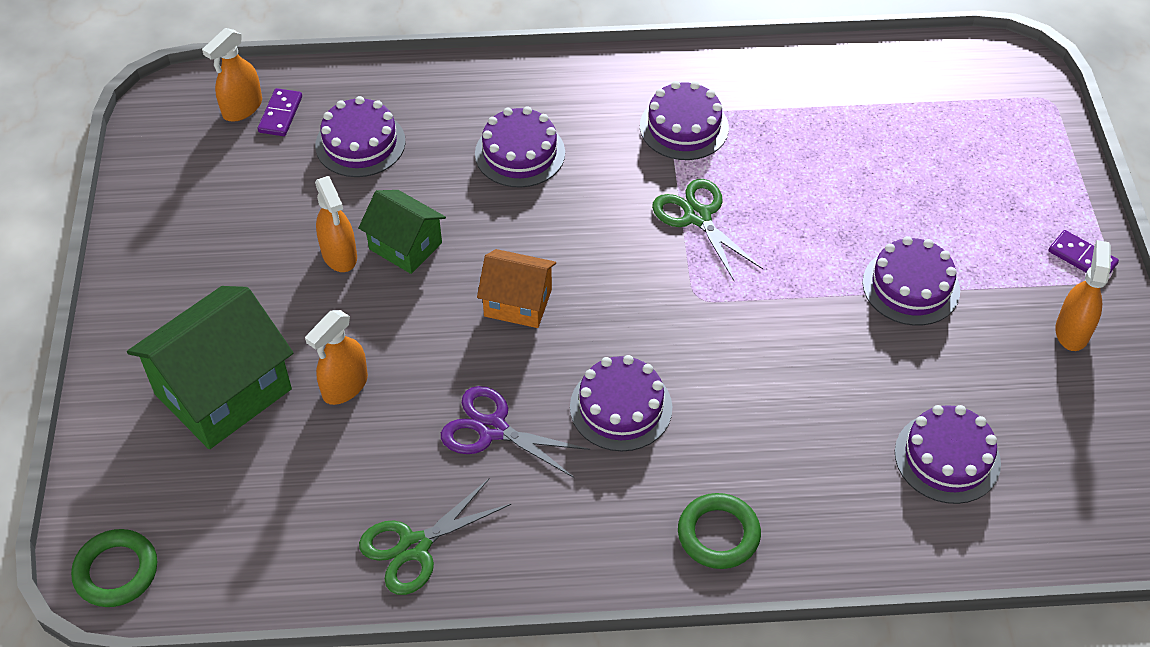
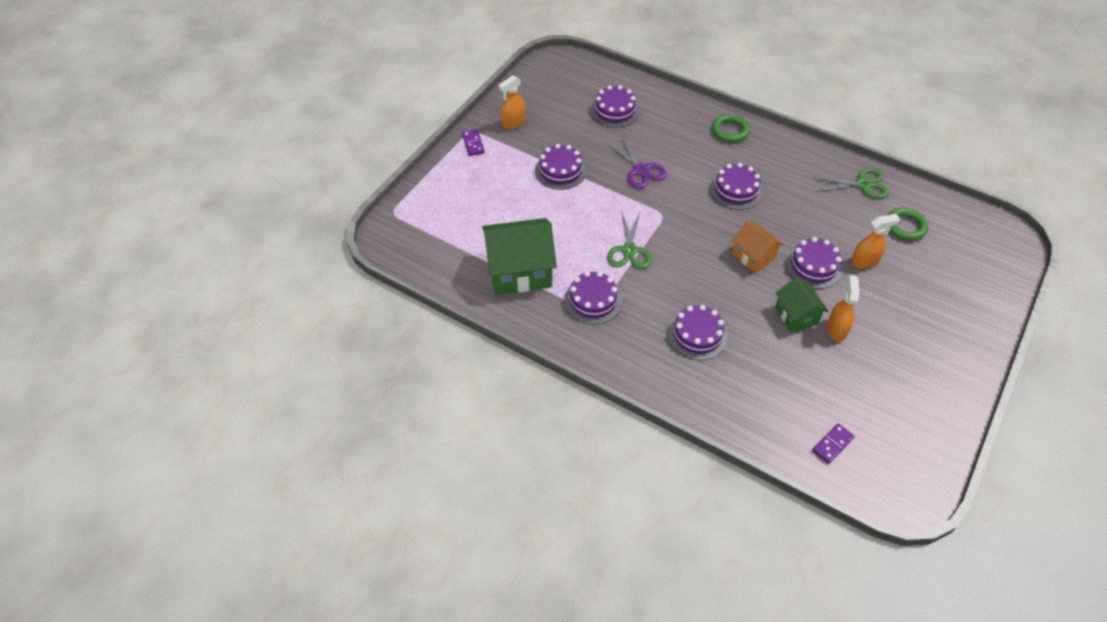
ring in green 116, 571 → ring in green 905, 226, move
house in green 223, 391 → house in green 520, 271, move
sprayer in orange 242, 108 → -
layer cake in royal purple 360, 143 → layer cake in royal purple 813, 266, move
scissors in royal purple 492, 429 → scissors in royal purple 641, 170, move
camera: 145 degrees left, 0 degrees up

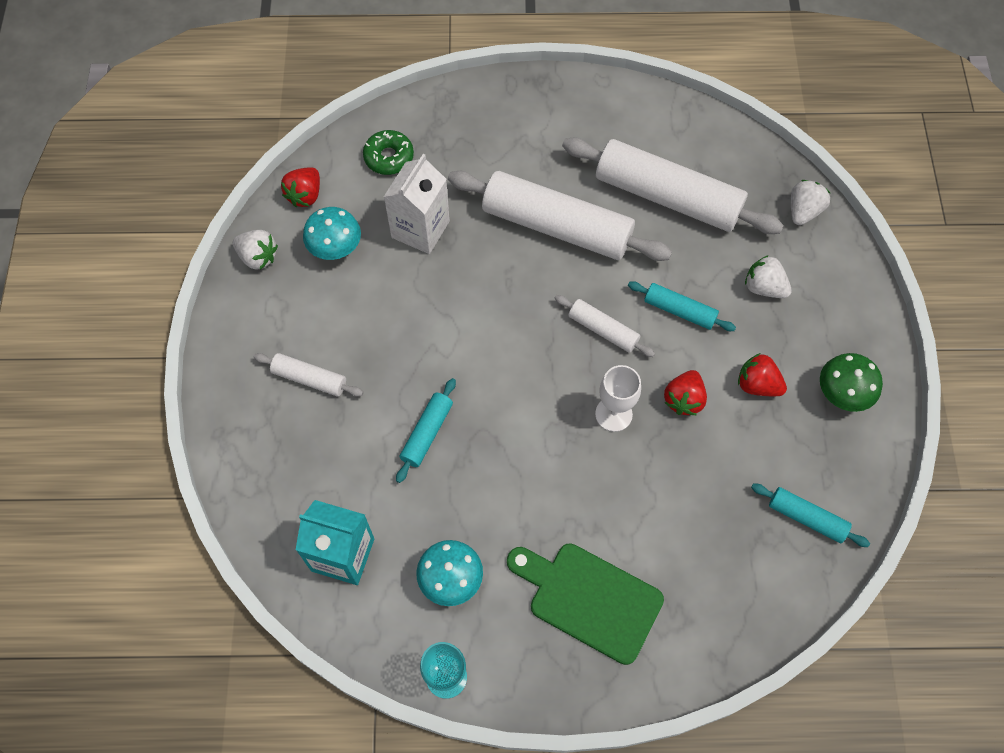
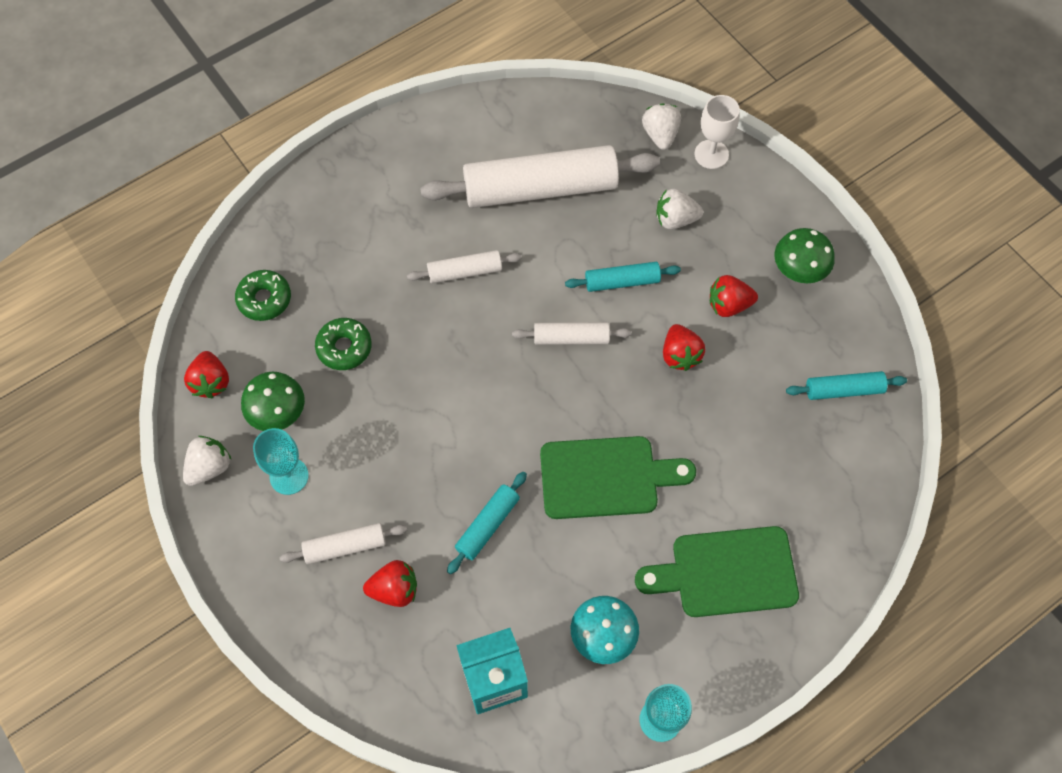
strawberry in pure white 258, 257 → strawberry in pure white 209, 467, 45 degrees counterclockwise
fungus in teal 335, 248 → fungus in green 278, 413
milk carton in pure white 420, 229 → donut in green 344, 347
dough roller in teal 427, 433 → dough roller in teal 487, 525, 45 degrees clockwise
dough roller in pure white 556, 227 → dough roller in pure white 465, 272, x0.47
wine glass in pure white 613, 414 → wine glass in pure white 711, 154, move
- → wine glass in teal 289, 476
- → strawberry in red 394, 589
- → cutting board in green 606, 477
camera: 35 degrees left, 0 degrees up

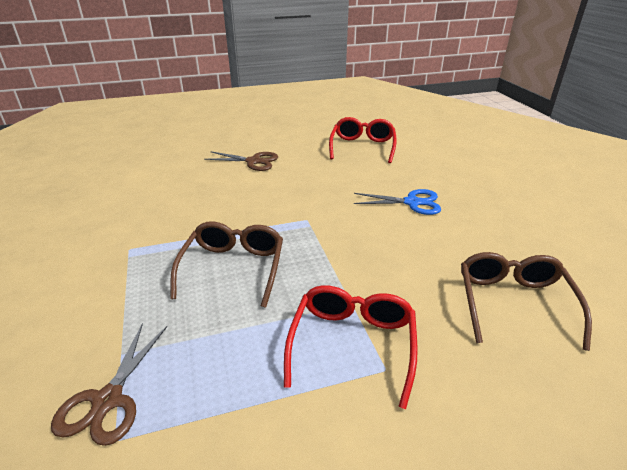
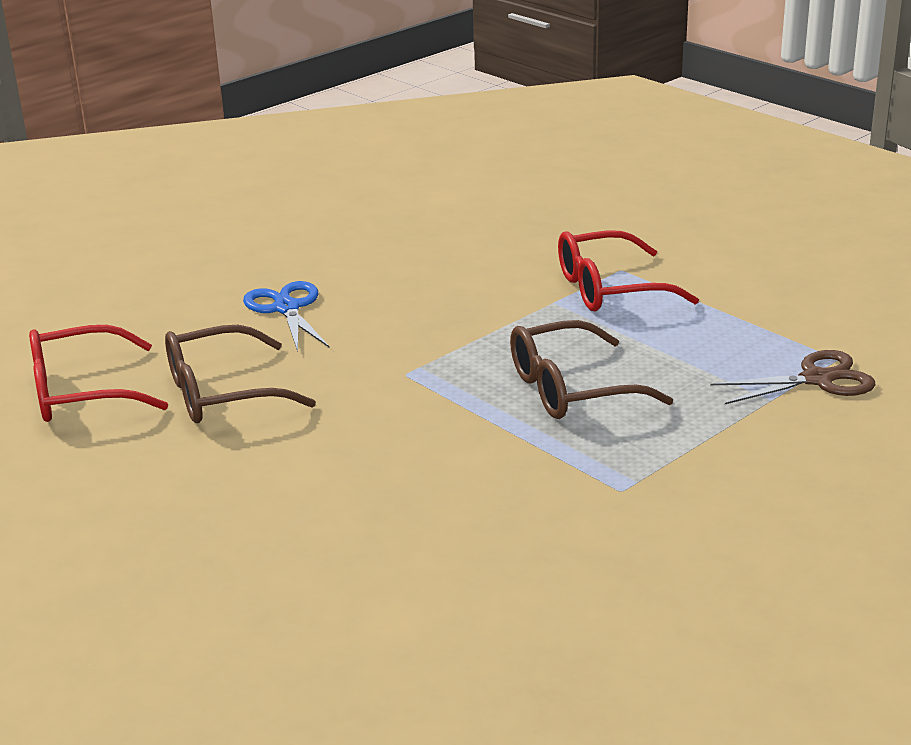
scissors in russet 253, 161 → -
spectacles in russet 513, 304 → spectacles in russet 223, 392, move
camera: 115 degrees left, 5 degrees down

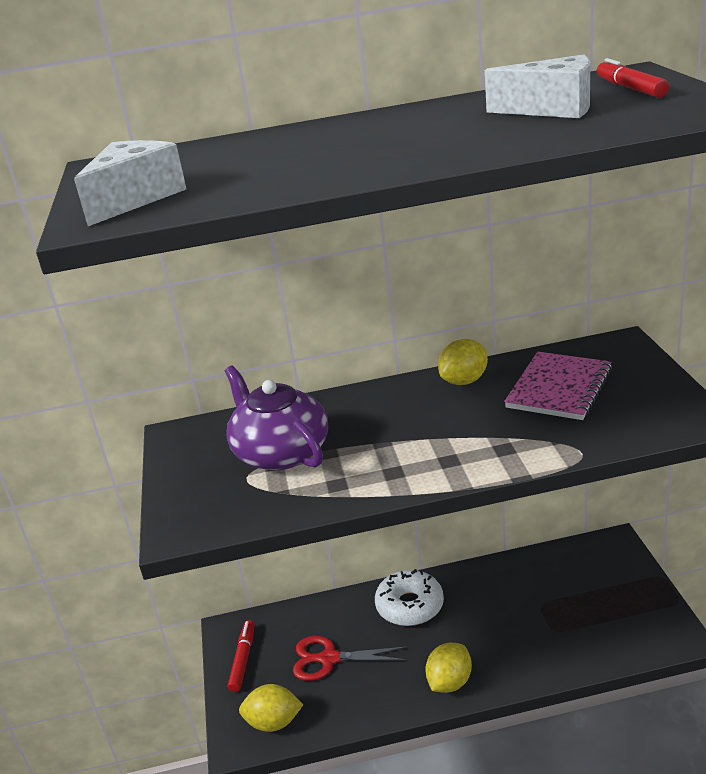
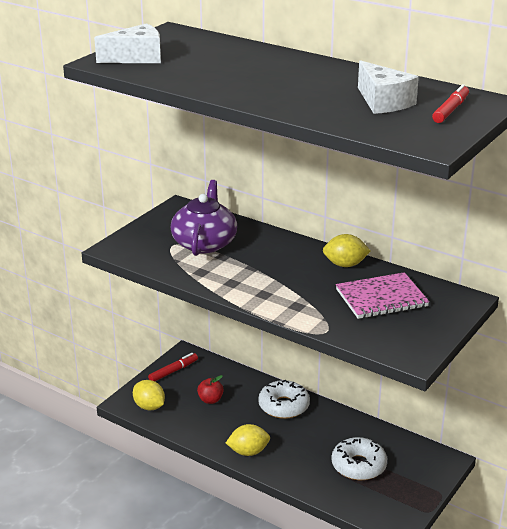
scissors in red 329, 659 → apple fruit in red 210, 400
- → donut in pure white 358, 465
camera: 40 degrees right, 0 degrees up

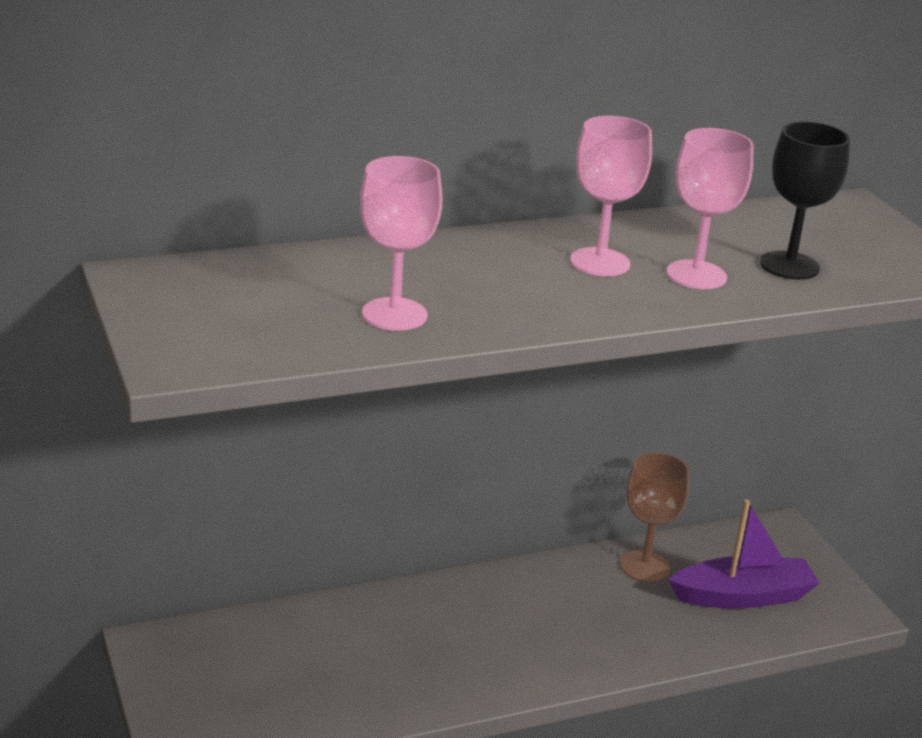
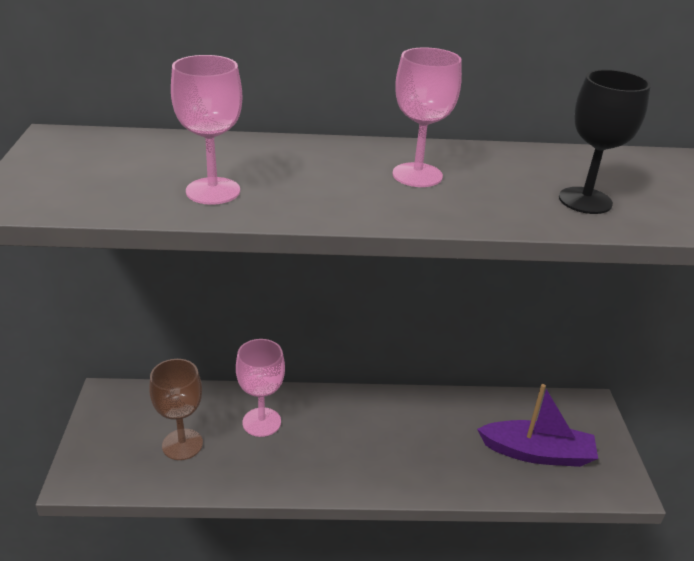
wine glass in russet 644, 566 → wine glass in russet 182, 444, move
wine glass in rosy 696, 275 → wine glass in rosy 261, 422, move
camera: 20 degrees right, 5 degrees up

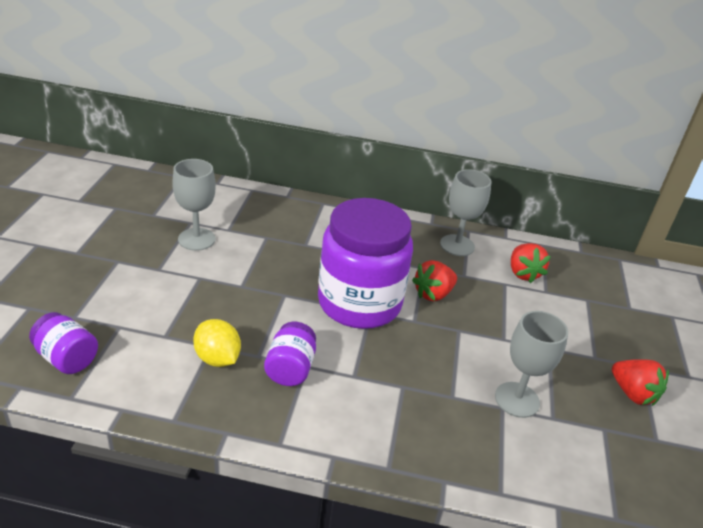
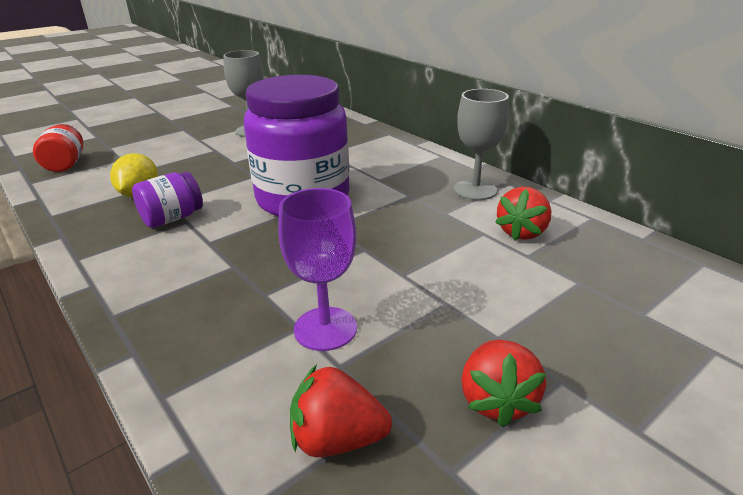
jar in royal purple 67, 358 → jar in red 65, 164
strawberry in red 433, 294 → strawberry in red 337, 439, move
wine glass in gray 517, 400 → wine glass in royal purple 325, 328
camera: 45 degrees right, 5 degrees down

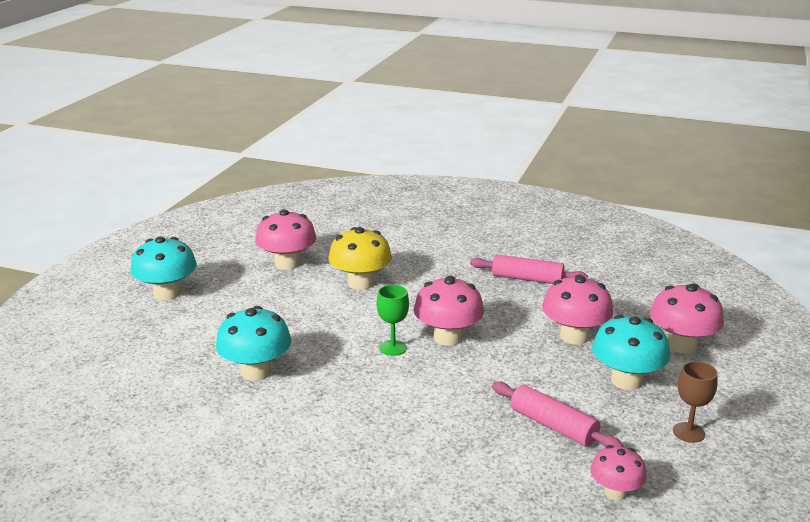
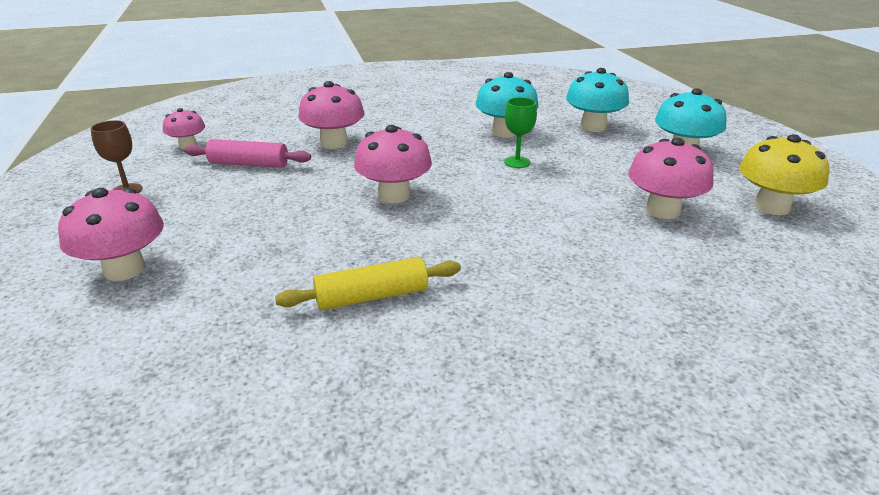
fungus in yellow 360, 283 → fungus in yellow 771, 207, move
wine glass in green 393, 348 → wine glass in green 517, 162, move
dough roller in rosy 527, 279 → dough roller in yellow 372, 297
fungus in rosy 574, 336 → fungus in rosy 334, 143, move
fungus in teal 626, 380 → fungus in teal 593, 127, move
camera: 145 degrees right, 5 degrees up

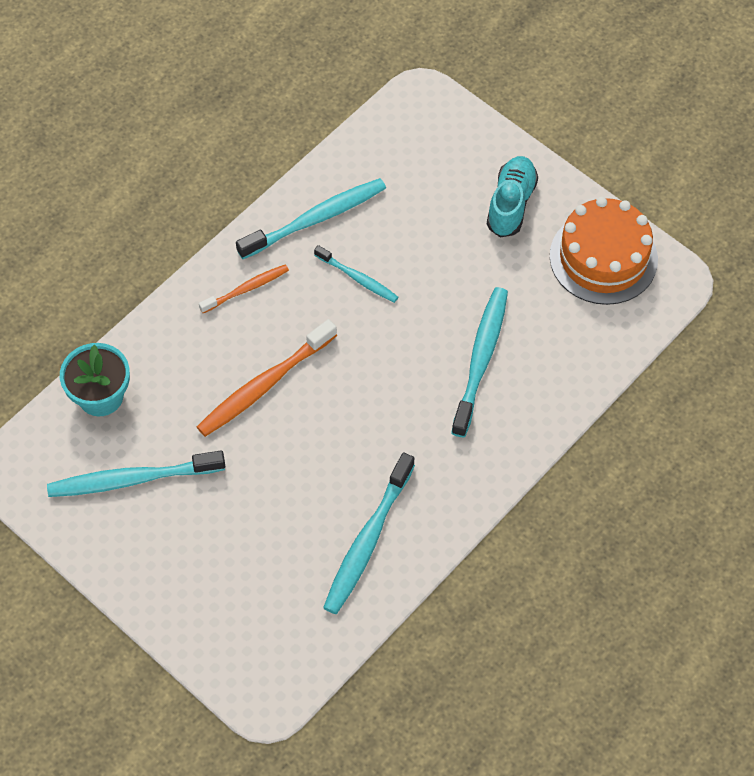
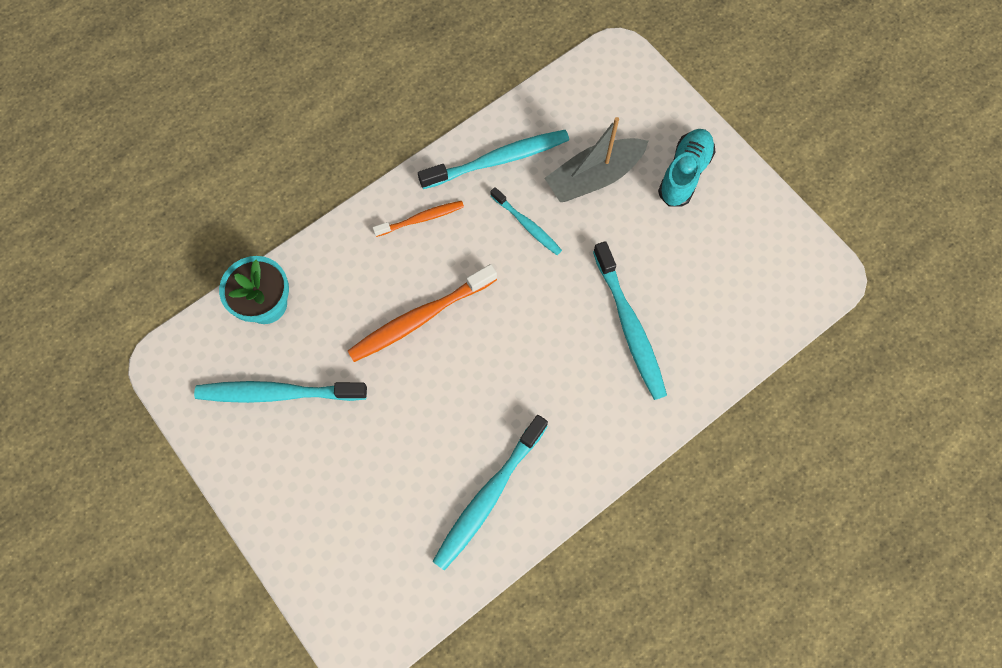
tooth brush in teal 480, 360 → tooth brush in teal 629, 326, 135 degrees clockwise
layer cake in orange 603, 258 → -
- → sailboat in gray 594, 177
camera: 10 degrees right, 10 degrees up

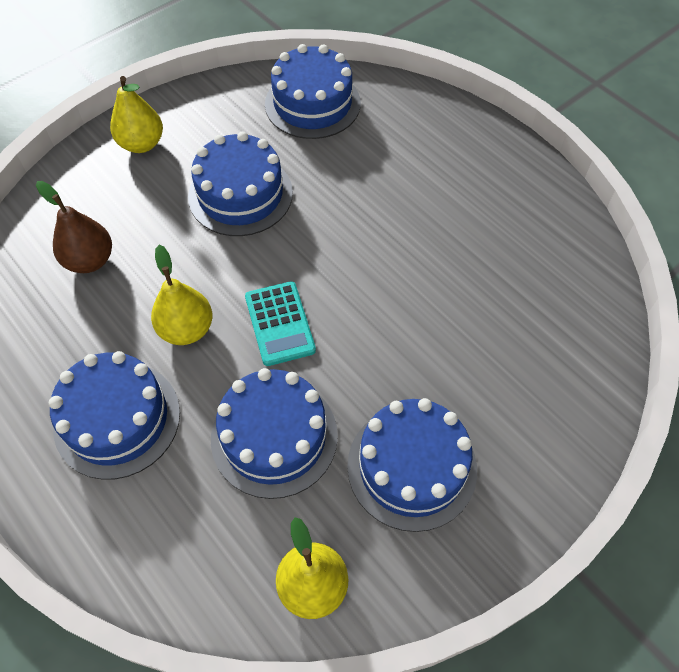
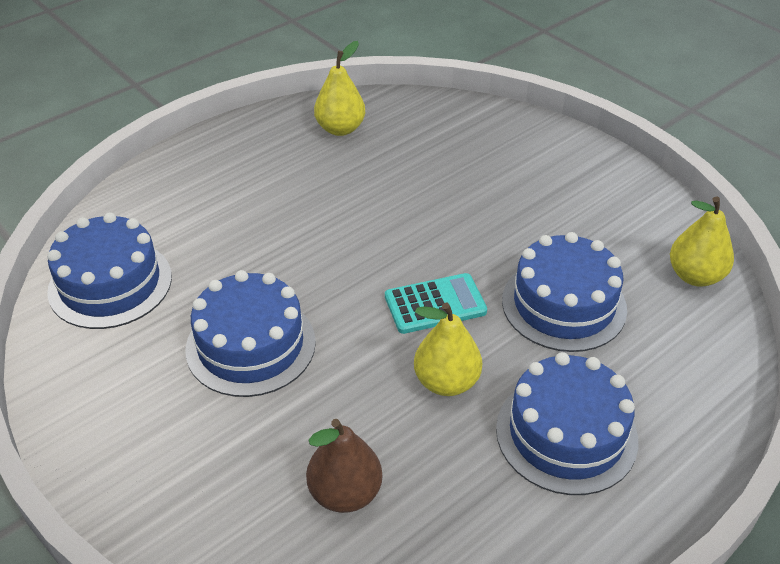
pear in yellow 142, 144 → pear in yellow 340, 129, move
layer cake in royal blue 412, 467 → -
camera: 90 degrees left, 15 degrees down

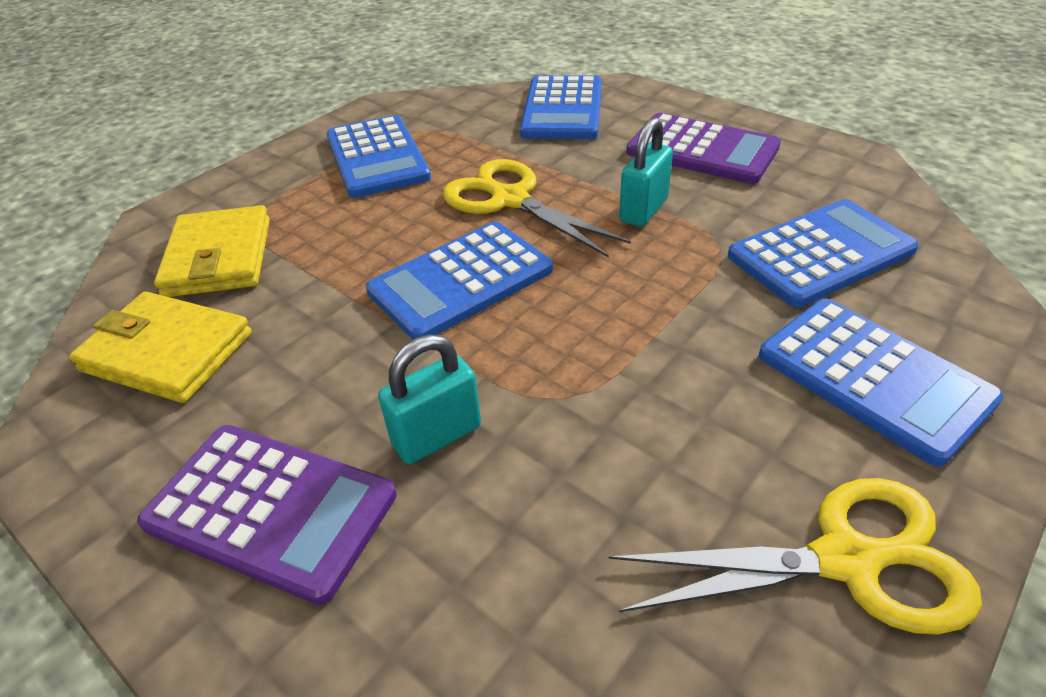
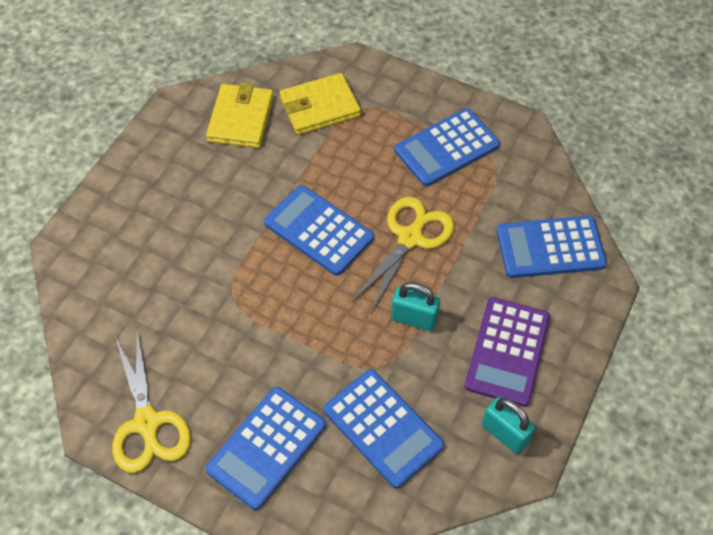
calculator in royal purple 270, 510 → -
padlock in teal 437, 436 → padlock in teal 504, 433, move
camera: 75 degrees right, 15 degrees up

